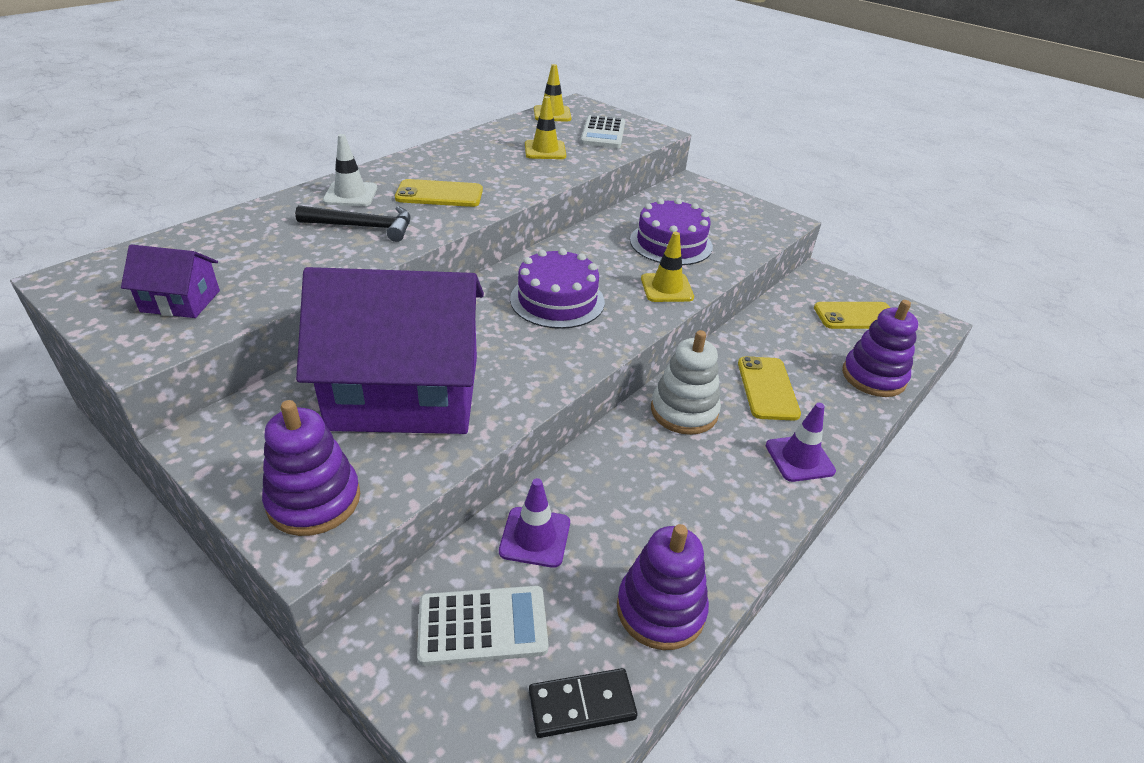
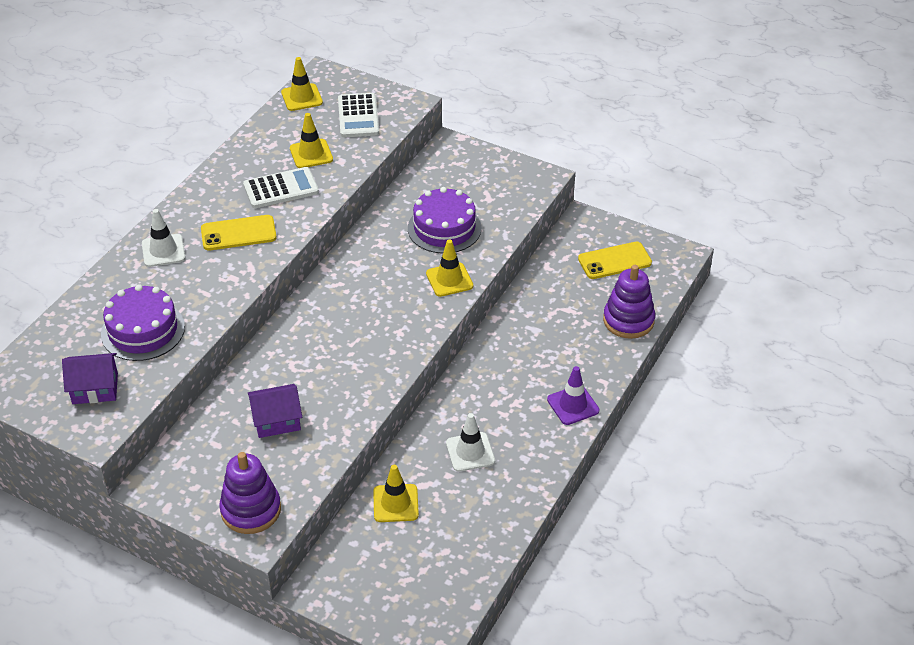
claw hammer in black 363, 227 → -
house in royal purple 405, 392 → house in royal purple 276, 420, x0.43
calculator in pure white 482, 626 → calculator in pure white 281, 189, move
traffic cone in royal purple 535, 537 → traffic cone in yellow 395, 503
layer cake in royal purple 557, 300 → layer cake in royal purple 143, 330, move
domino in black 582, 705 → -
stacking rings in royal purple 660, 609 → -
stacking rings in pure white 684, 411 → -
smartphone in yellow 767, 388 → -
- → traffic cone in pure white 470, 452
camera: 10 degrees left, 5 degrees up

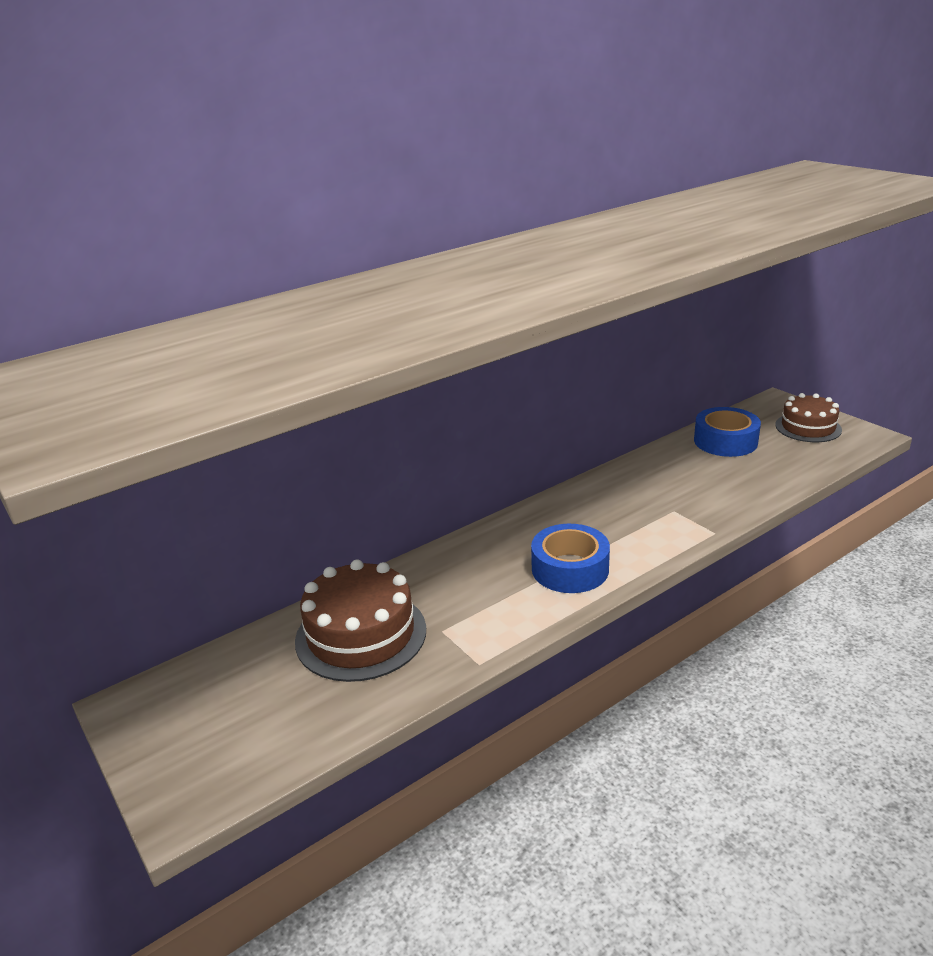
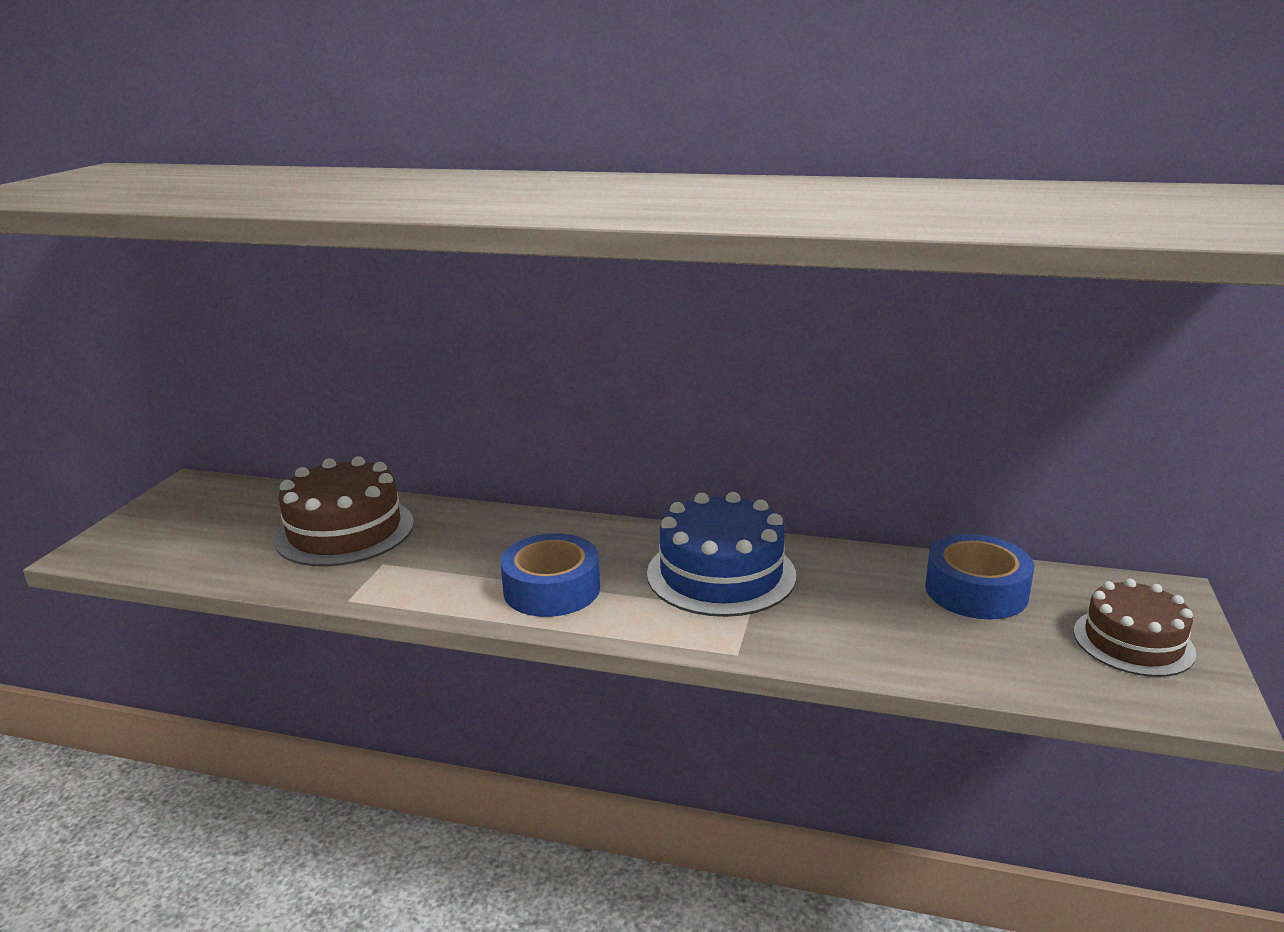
- → layer cake in royal blue 721, 574
camera: 50 degrees right, 5 degrees down

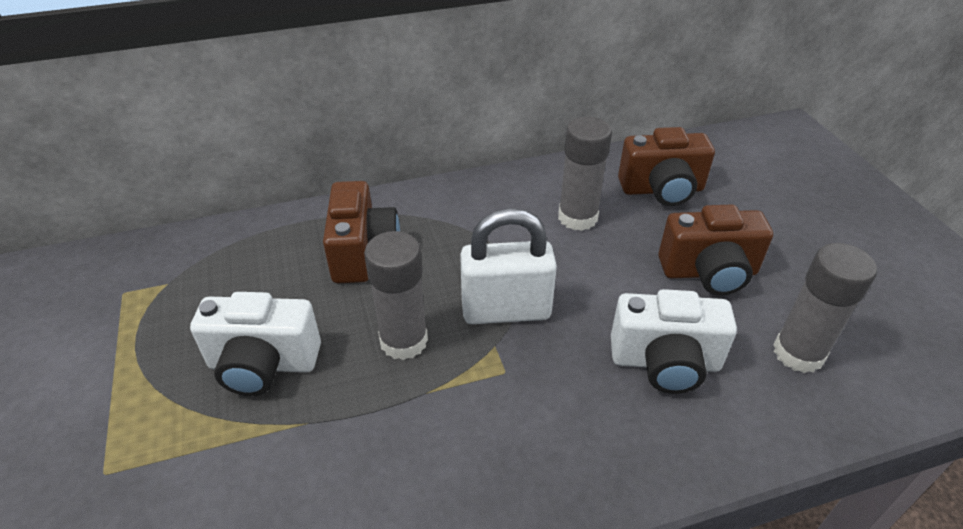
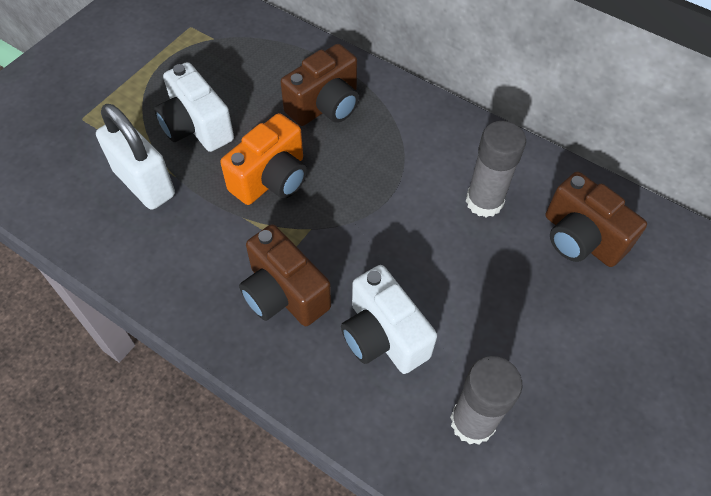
glue in gray 403, 341 → photo camera in orange 271, 179
padlock in pure white 506, 310 → padlock in pure white 144, 183, move
photo camera in russet 709, 272 → photo camera in russet 284, 294, move
camera: 50 degrees right, 15 degrees up

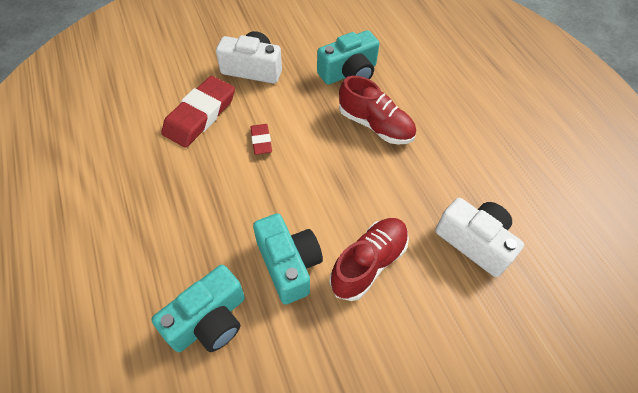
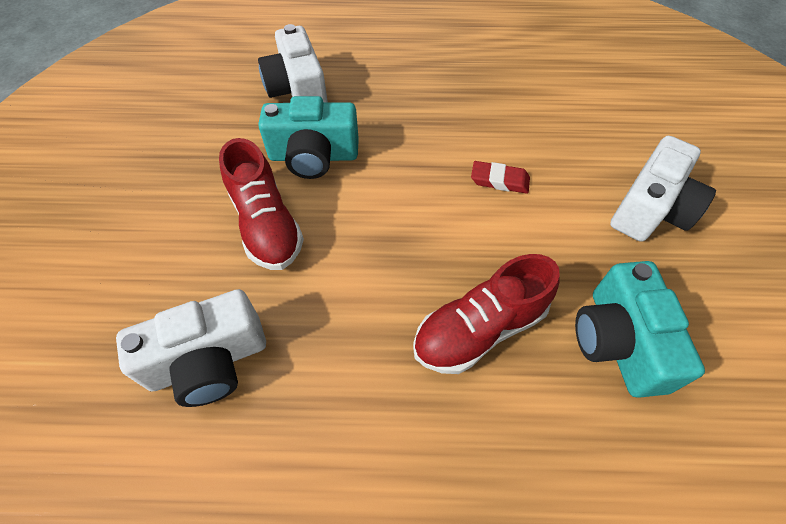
photo camera in teal 209, 320 → photo camera in pure white 298, 90
eraser in red 200, 115 → -
camera: 115 degrees right, 0 degrees up

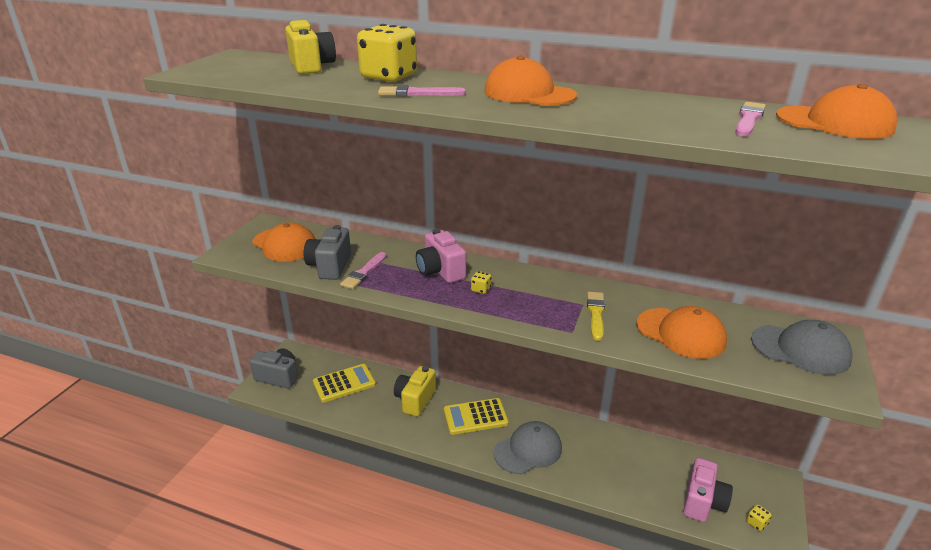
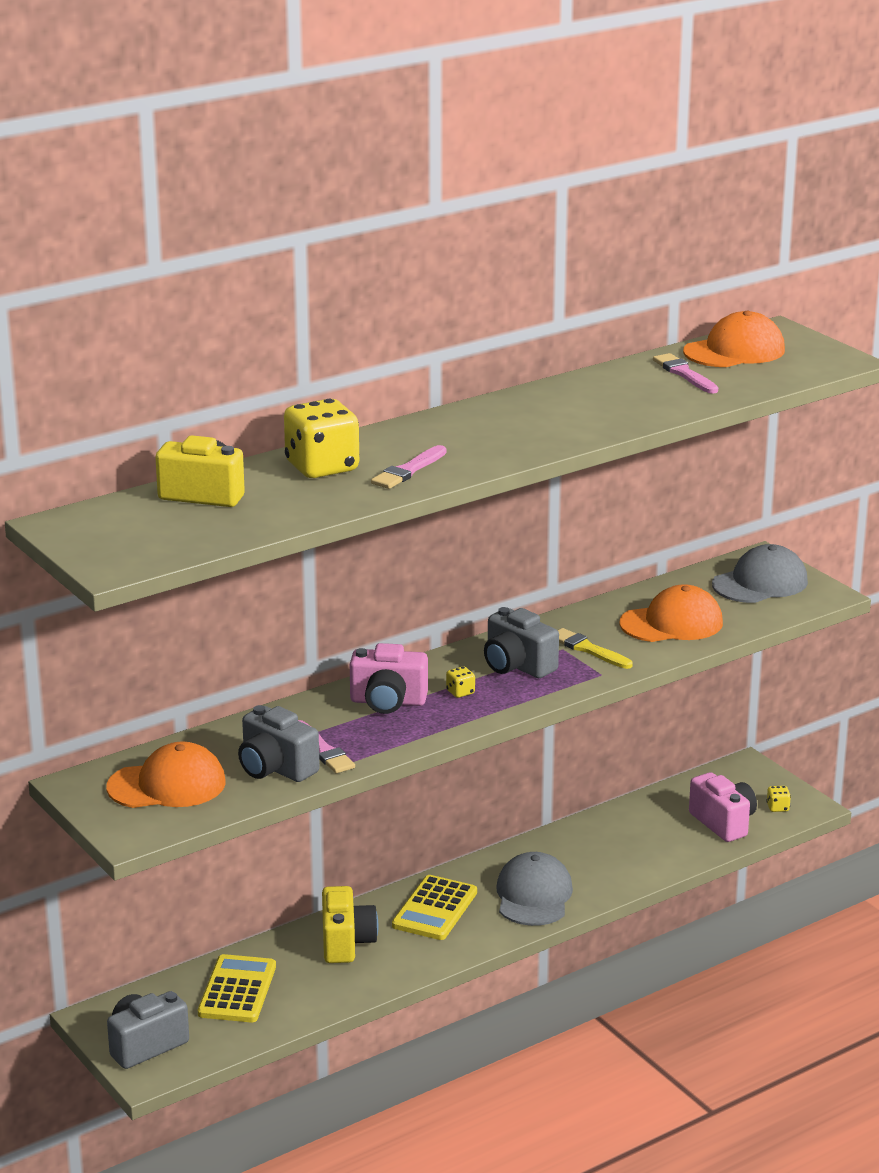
photo camera in yellow 415, 400 → photo camera in yellow 346, 943, 150 degrees counterclockwise
cap in orange 529, 94 → -
- → photo camera in gray 517, 666
camera: 55 degrees left, 5 degrees down

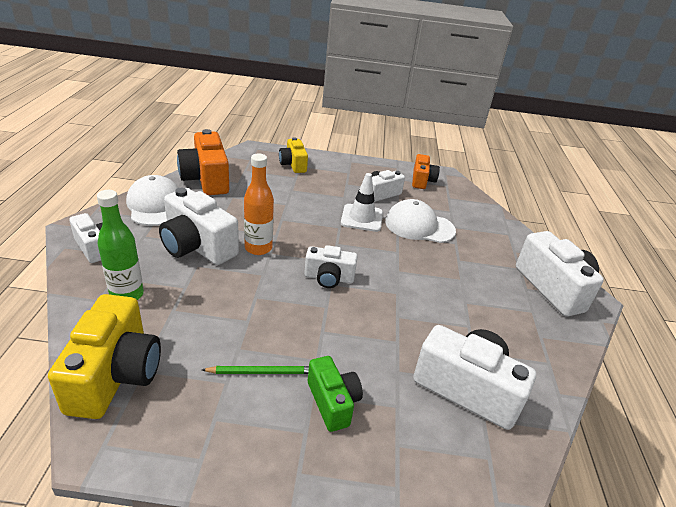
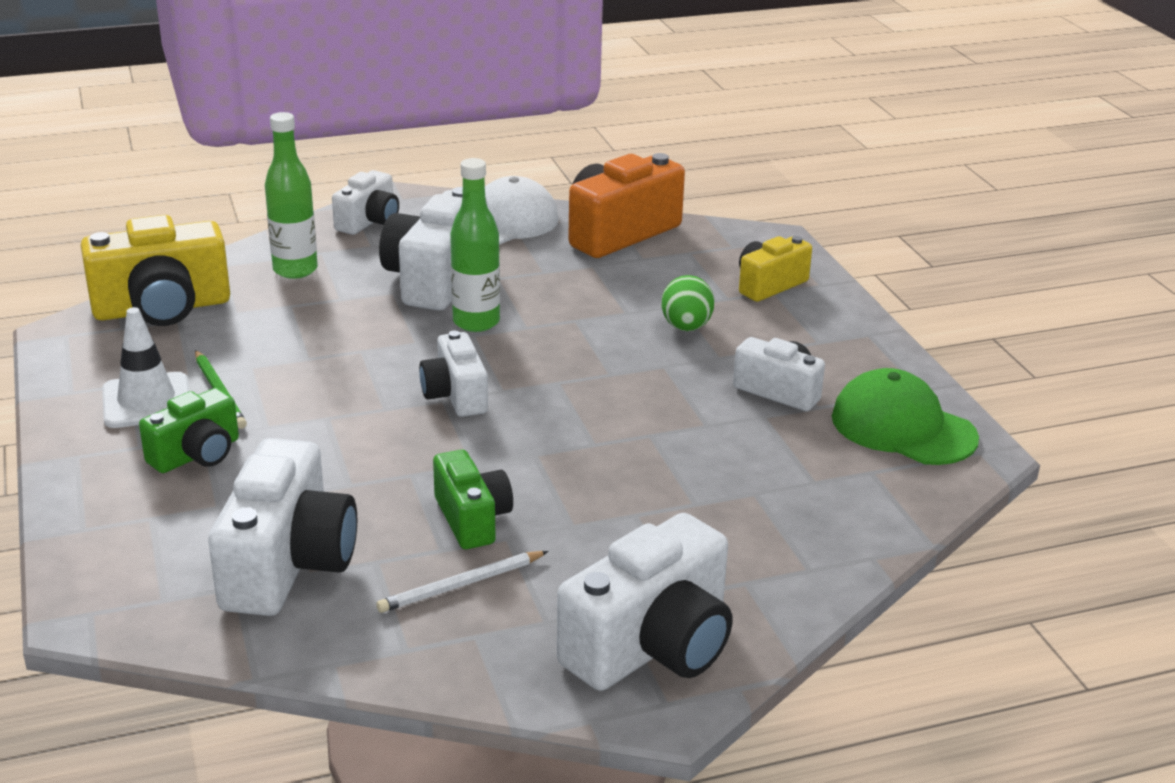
flask in orange 258, 248 → flask in green 476, 322
traffic cone in pure white 362, 218 → traffic cone in pure white 147, 401, move
cap in pure white 419, 226 → -
photo camera in orange 422, 180 → cap in green 903, 427
- → wooden pencil in pure white 461, 585
- → photo camera in green 472, 519
- → toy egg in green 686, 327
camera: 70 degrees right, 5 degrees down

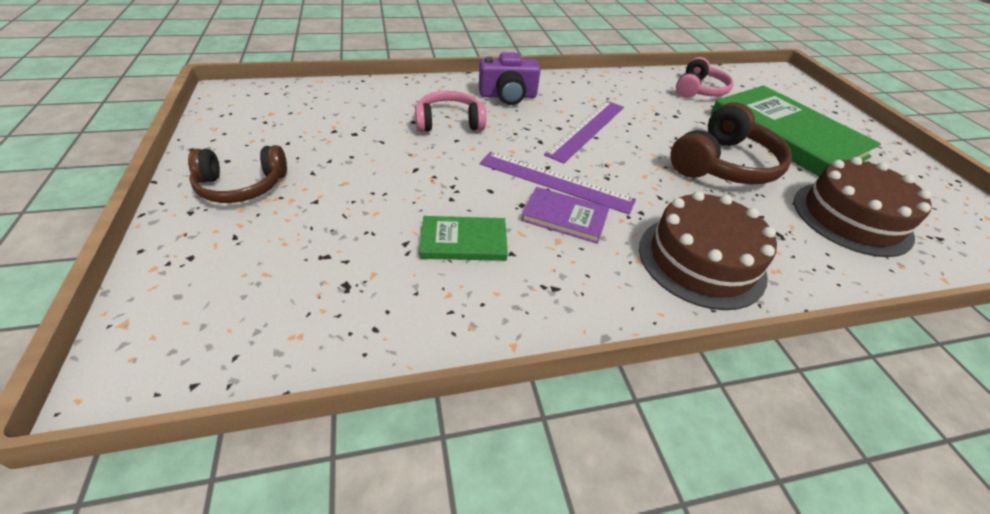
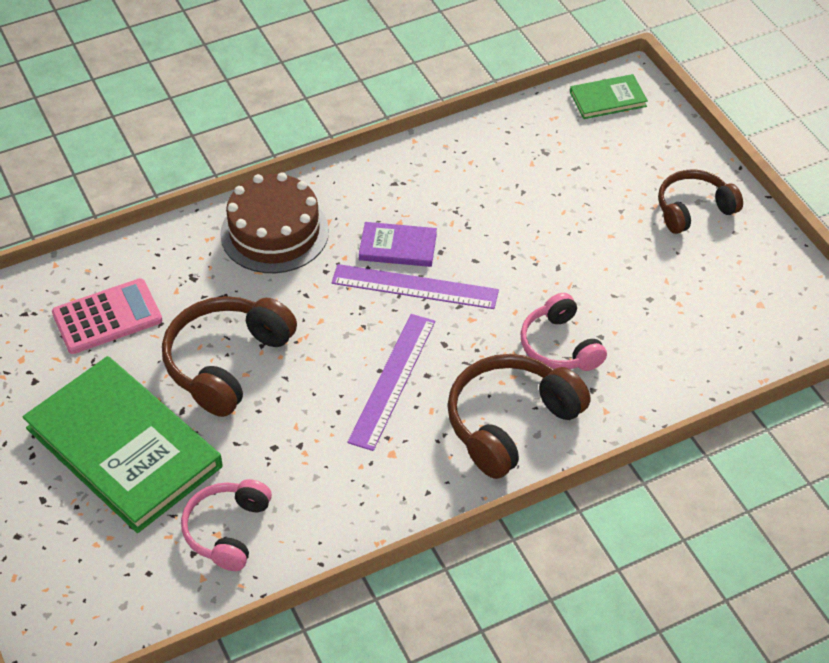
headphones in rosy 449, 122 → headphones in rosy 559, 346, 90 degrees clockwise
hardcover in green 463, 241 → hardcover in green 608, 99, move
photo camera in royal purple 508, 96 → headphones in russet 510, 422
layer cake in russet 851, 218 → calculator in rosy 107, 317
camera: 170 degrees right, 5 degrees up

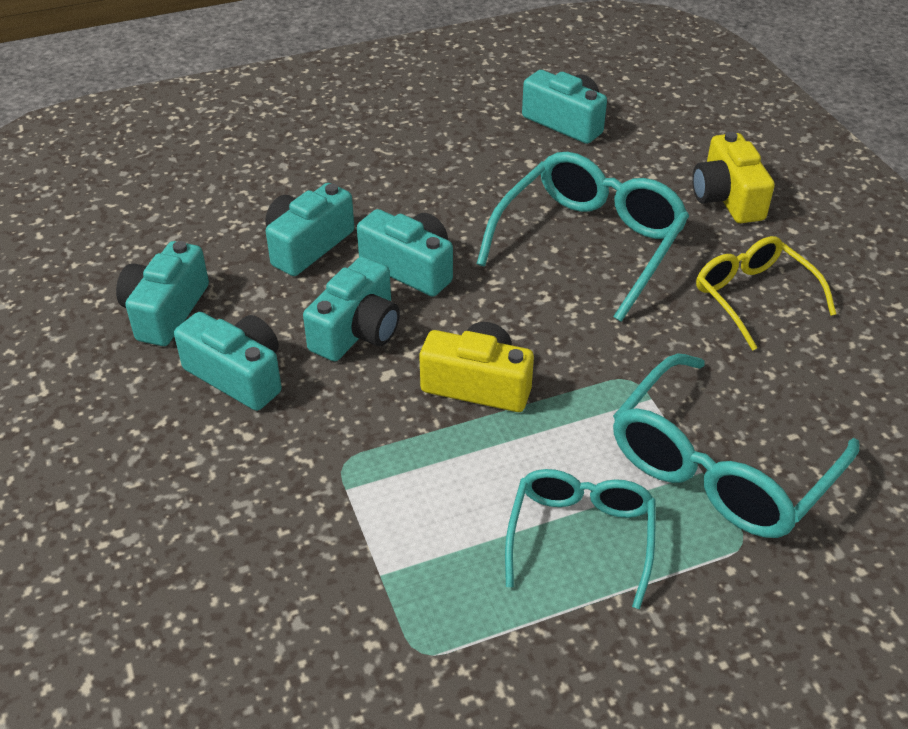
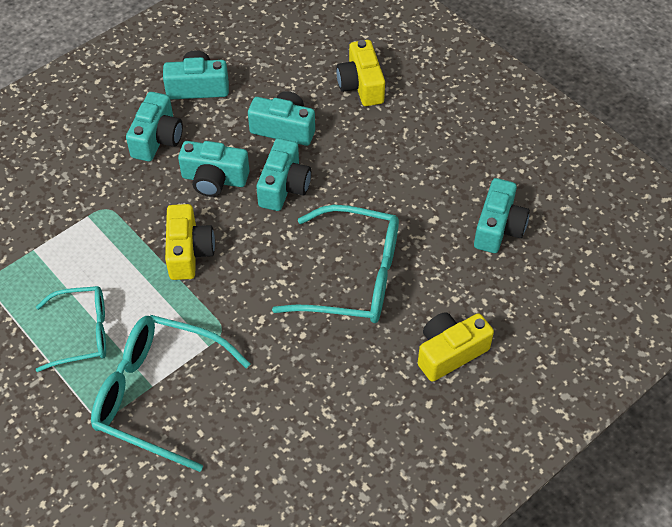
spectacles in yellow 753, 297 → -
- → photo camera in yellow 361, 85
camera: 70 degrees right, 10 degrees up

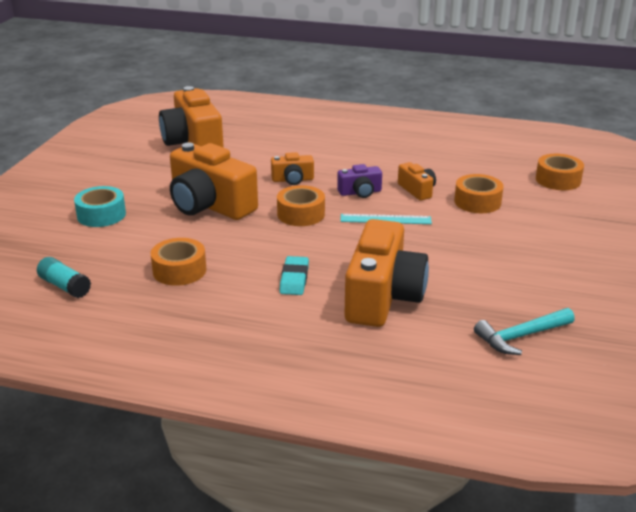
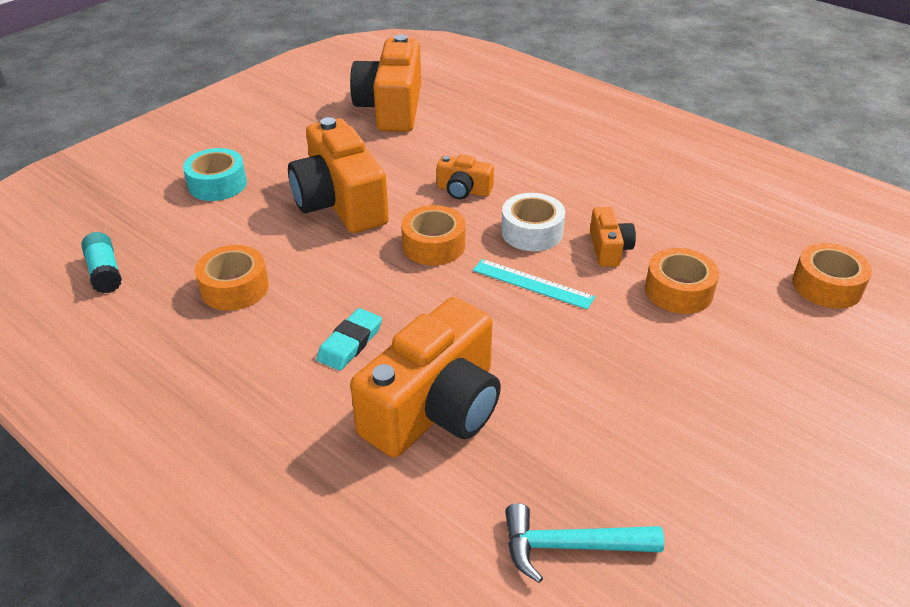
photo camera in royal purple 360, 192 → sticky tape in pure white 532, 232
camera: 25 degrees right, 10 degrees up

